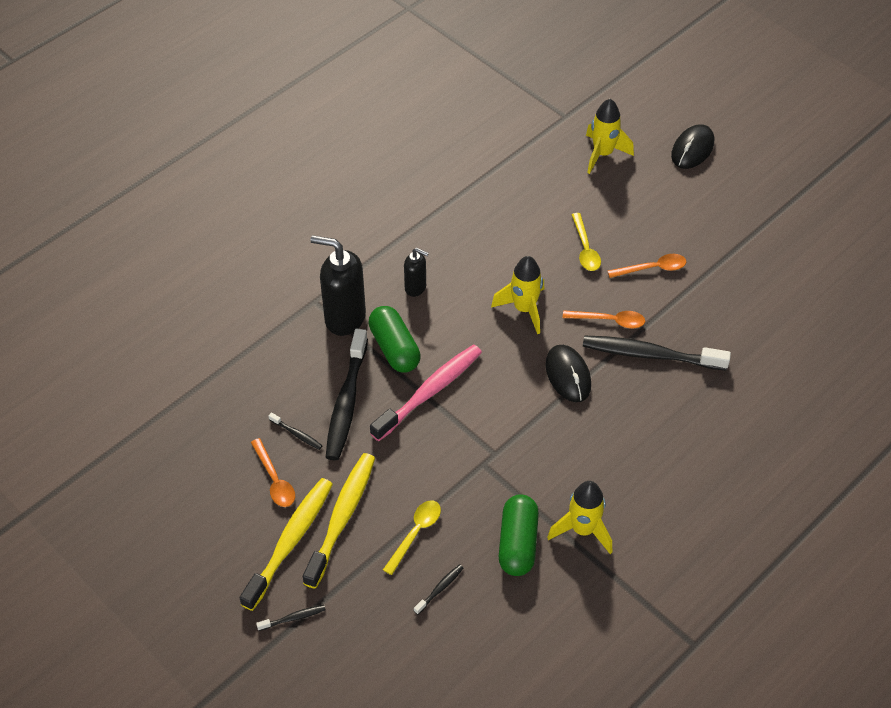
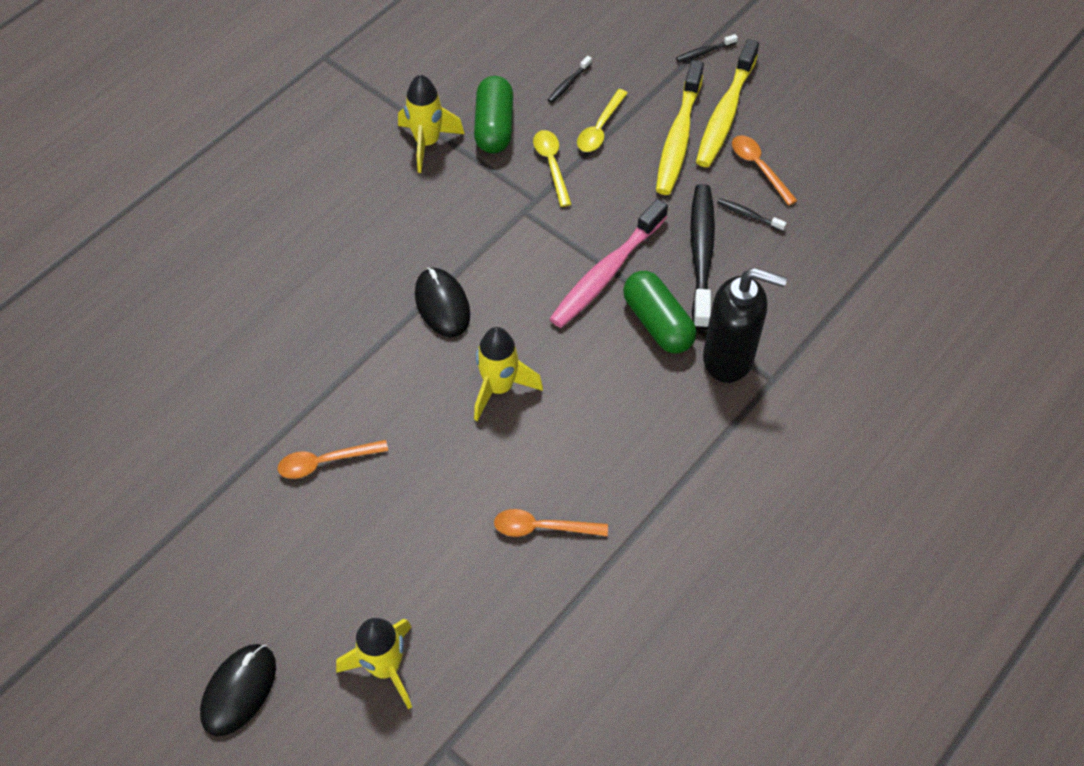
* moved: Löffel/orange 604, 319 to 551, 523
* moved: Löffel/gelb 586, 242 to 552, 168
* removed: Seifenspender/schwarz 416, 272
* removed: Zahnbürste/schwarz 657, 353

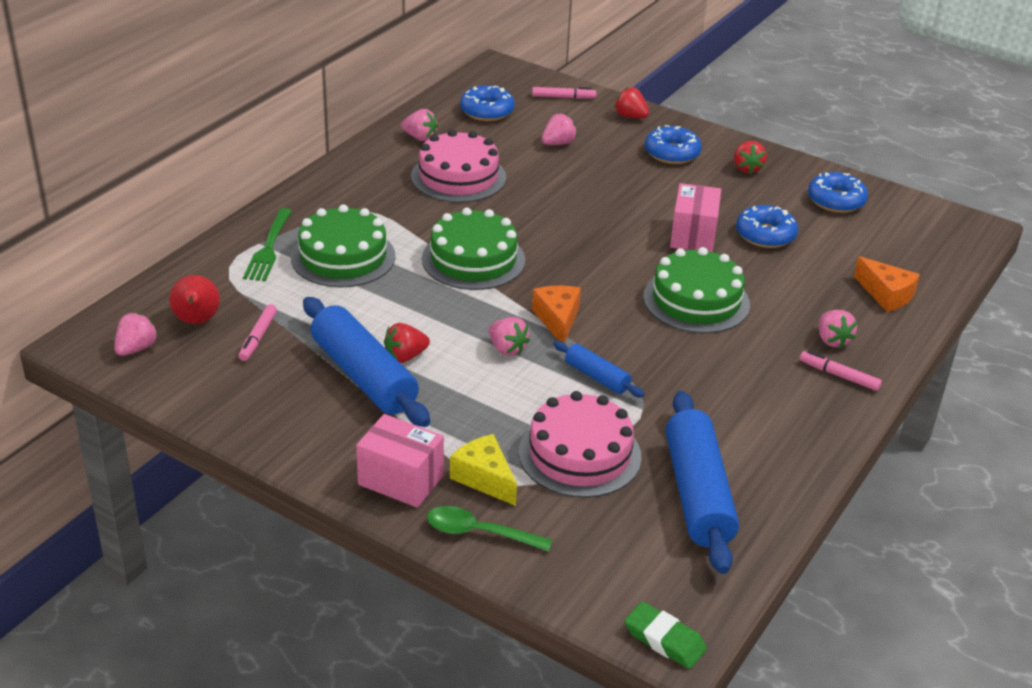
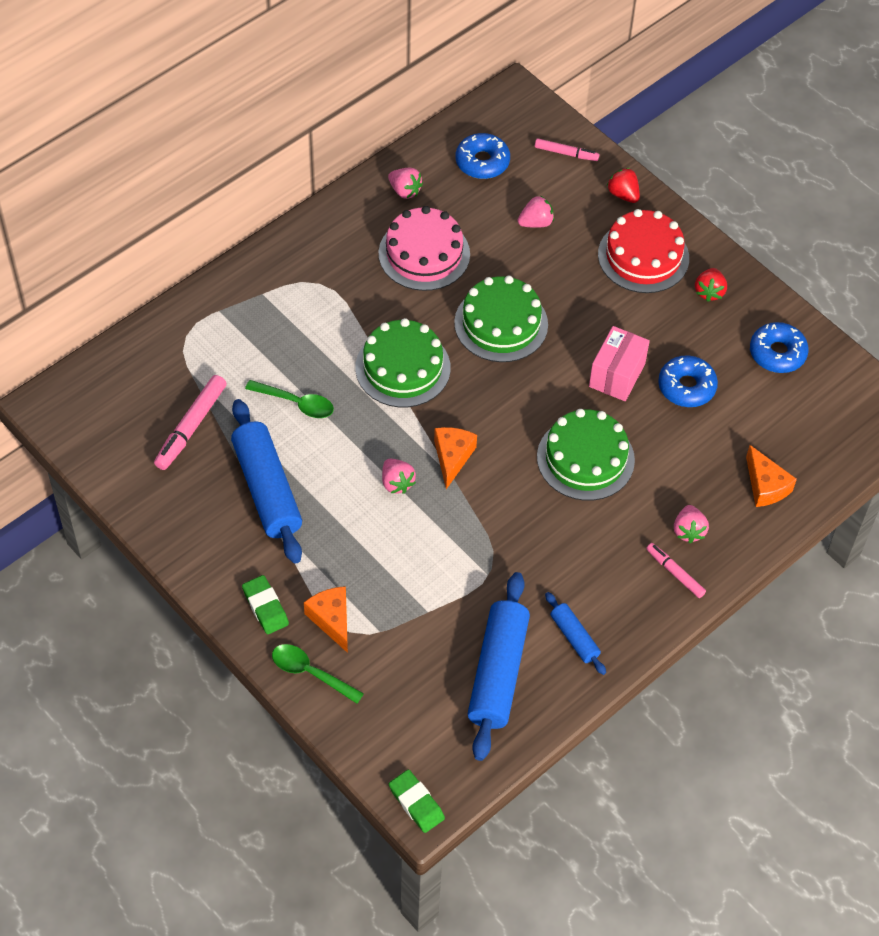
* resized: Filzstift/rosa 258, 332 = 190, 422 x1.63
* replaced: Schachtel/rosa 400, 461 to Radiergummi/grün 265, 604
* added: Löffel/grün 289, 399
* recoloured: Käse/gelb 483, 470 to Käse/orange 326, 619
* moved: Kuchen/grün 343, 246 to 501, 319
* moved: Nudelholz/blau 599, 369 to 575, 633
* replaced: Donut/blau 673, 144 to Kuchen/rot 643, 251
* removed: Erdbeere/rosa 136, 334
* removed: Birne/rot 194, 299
* removed: Gabel/grün 267, 244
* removed: Erdbeere/rot 407, 343
* removed: Kuchen/rosa 580, 444

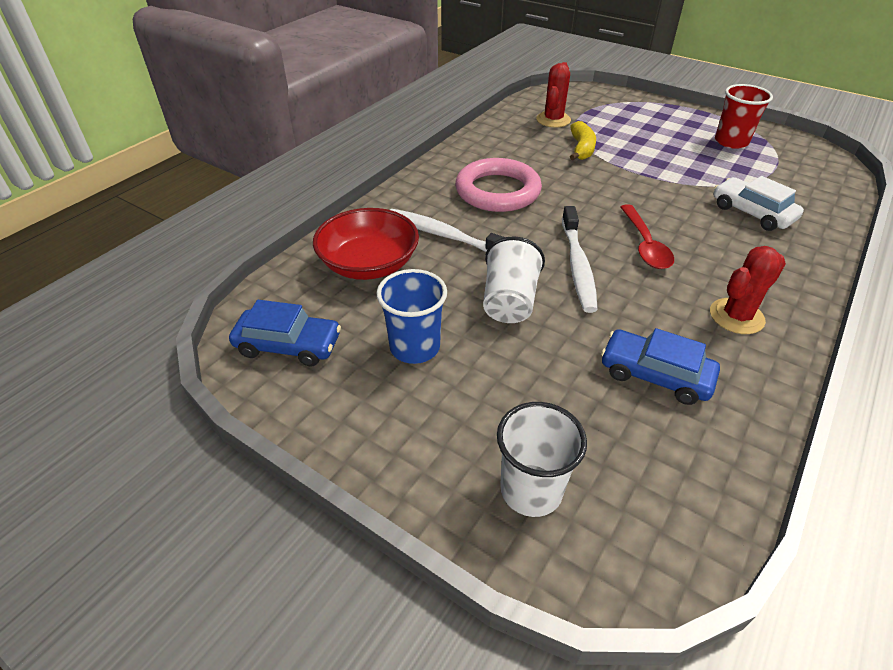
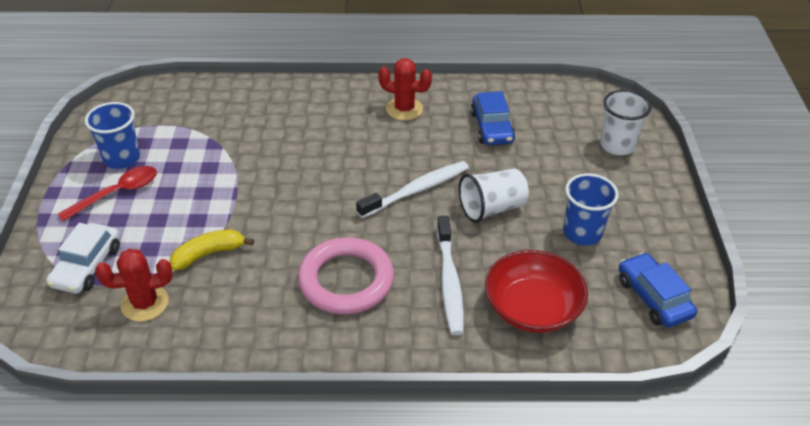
* moved: Auto/weiß 758, 203 to 83, 258
* moved: Löffel/rot 647, 236 to 107, 193
* recoloured: Becher/rot 744, 116 to Becher/blau 112, 135

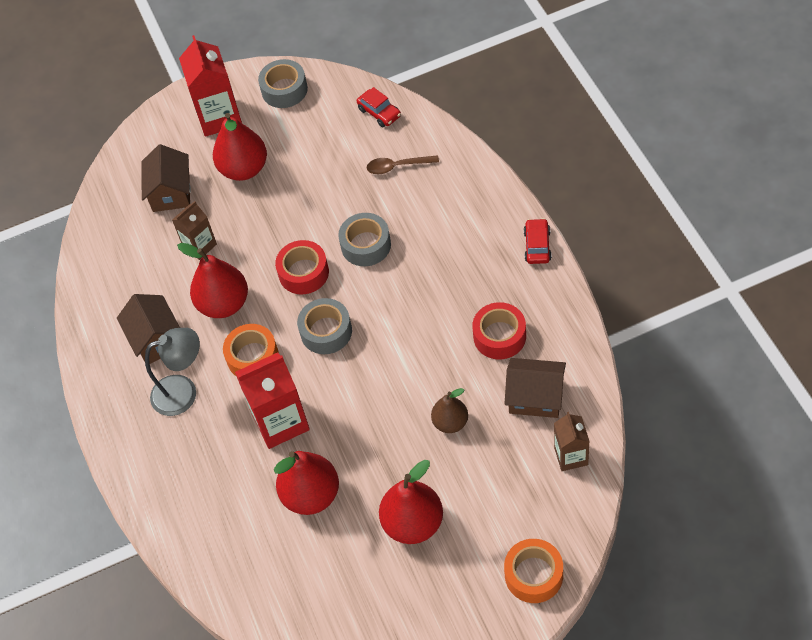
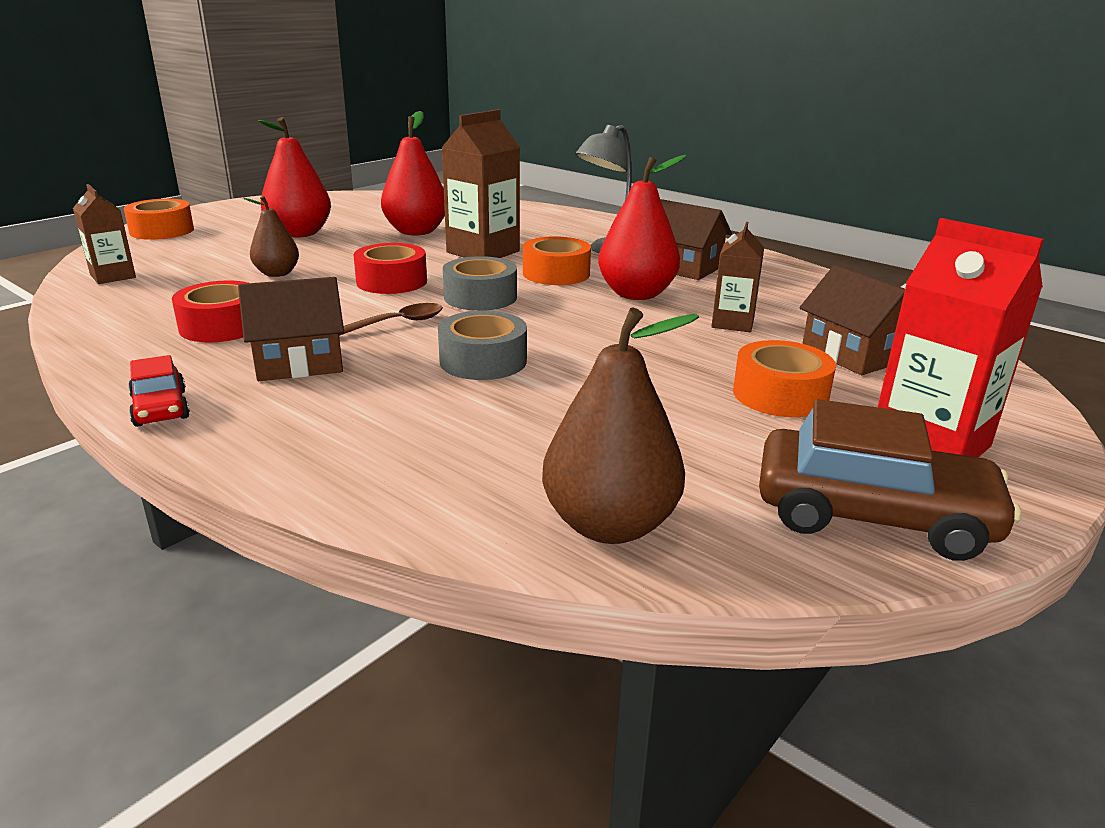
* moved: Haus/braun 535, 388 to 291, 329
* moved: Löffel/braun 403, 164 to 391, 319
* moved: Klebeband/rot 302, 267 to 390, 268
* recoloured: Getränkekarton/rot 272, 401 to Getränkekarton/braun 480, 184
* replaced: Auto/rot 379, 107 to Birne/braun 620, 425
* replaced: Birne/rot 240, 147 to Klebeband/orange 784, 378
* replaced: Klebeband/grau 283, 83 to Auto/braun 890, 480

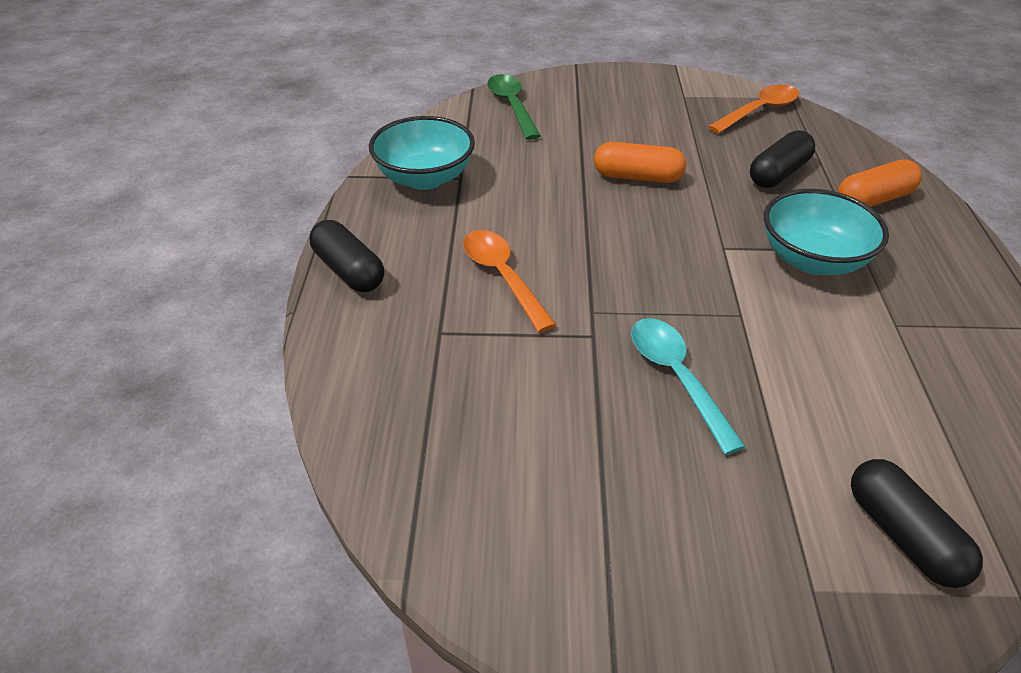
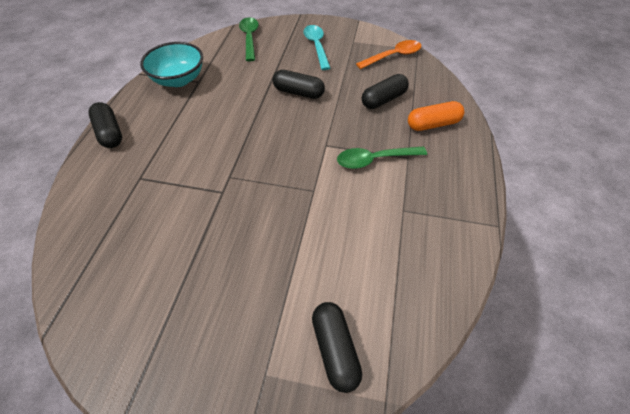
* recoloured: Kapsel/orange 640, 162 to Kapsel/schwarz 299, 84
* moved: Löffel/türkis 688, 386 to 316, 47
* replaced: Schüssel/türkis 826, 232 to Löffel/grün 382, 157
* removed: Löffel/orange 509, 281

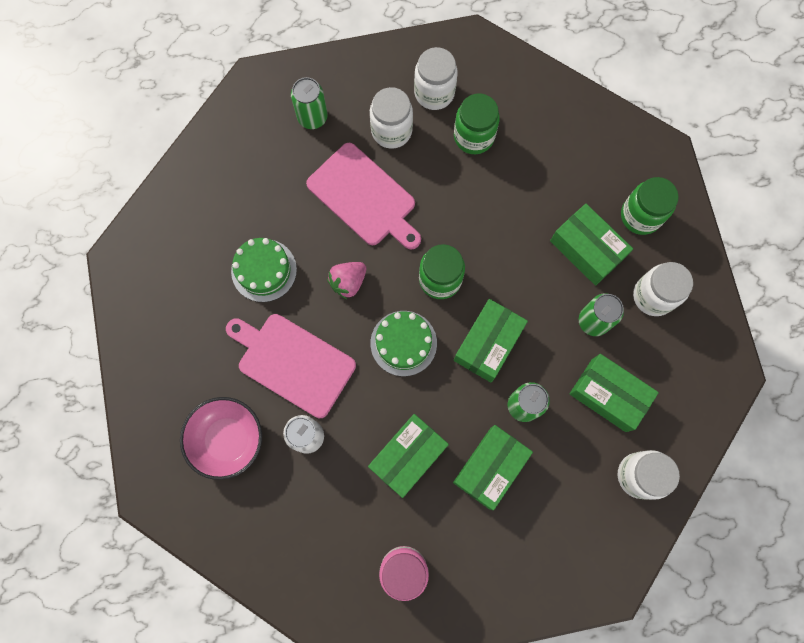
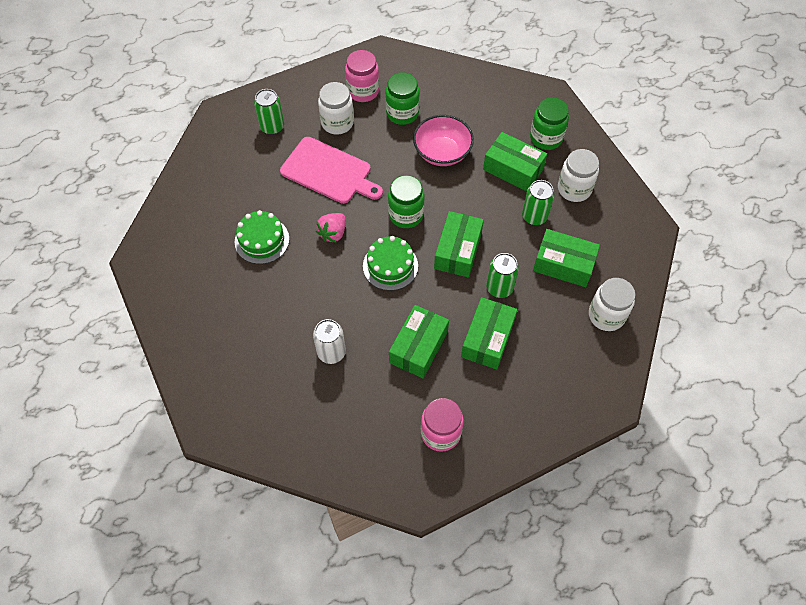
* recoloured: Einmachglas/weiß 436, 78 to Einmachglas/rosa 362, 76
* moved: Schüssel/rosa 221, 438 to 443, 140
* removed: Schneidebrett/rosa 291, 366

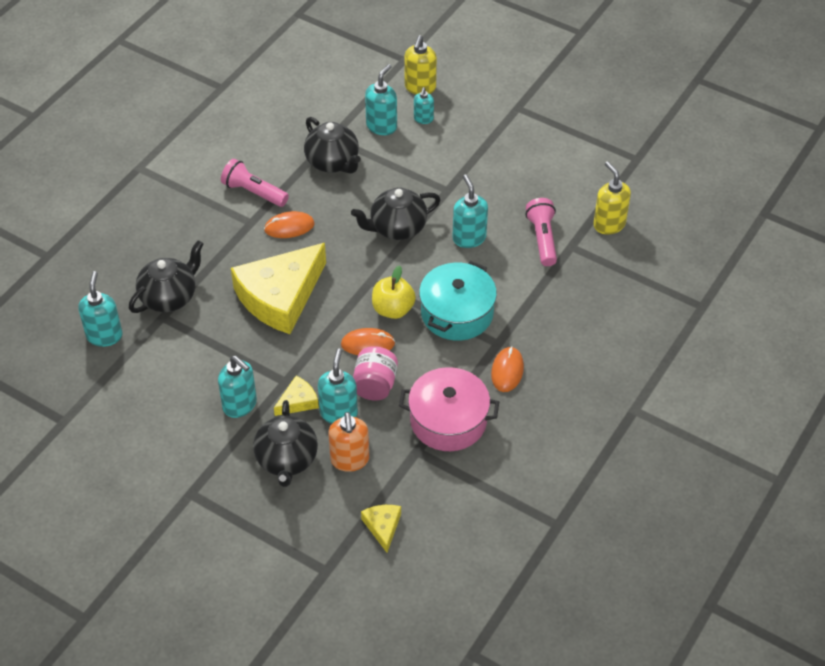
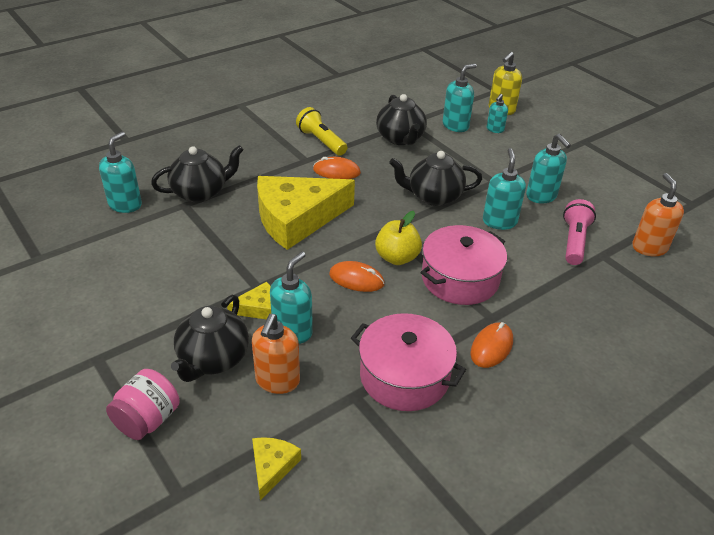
* moved: Einmachglas/rosa 375, 373 to 142, 404
* recoloured: Taschenlampe/rosa 255, 183 to Taschenlampe/gelb 321, 131
* recoloured: Kochtopf/türkis 458, 301 to Kochtopf/rosa 464, 265
* moved: Seifenspender/türkis 237, 387 to 548, 168
* recoloured: Seifenspender/gelb 612, 198 to Seifenspender/orange 658, 214

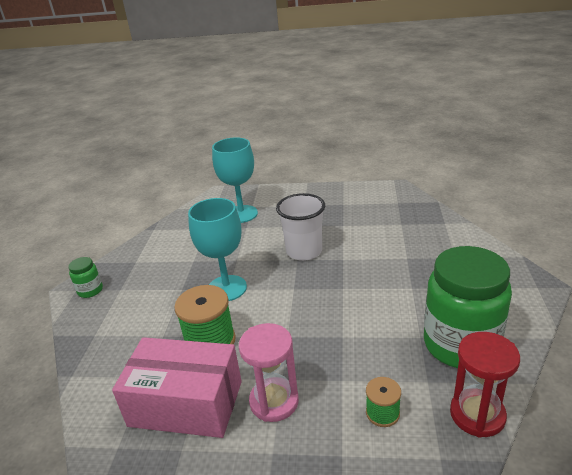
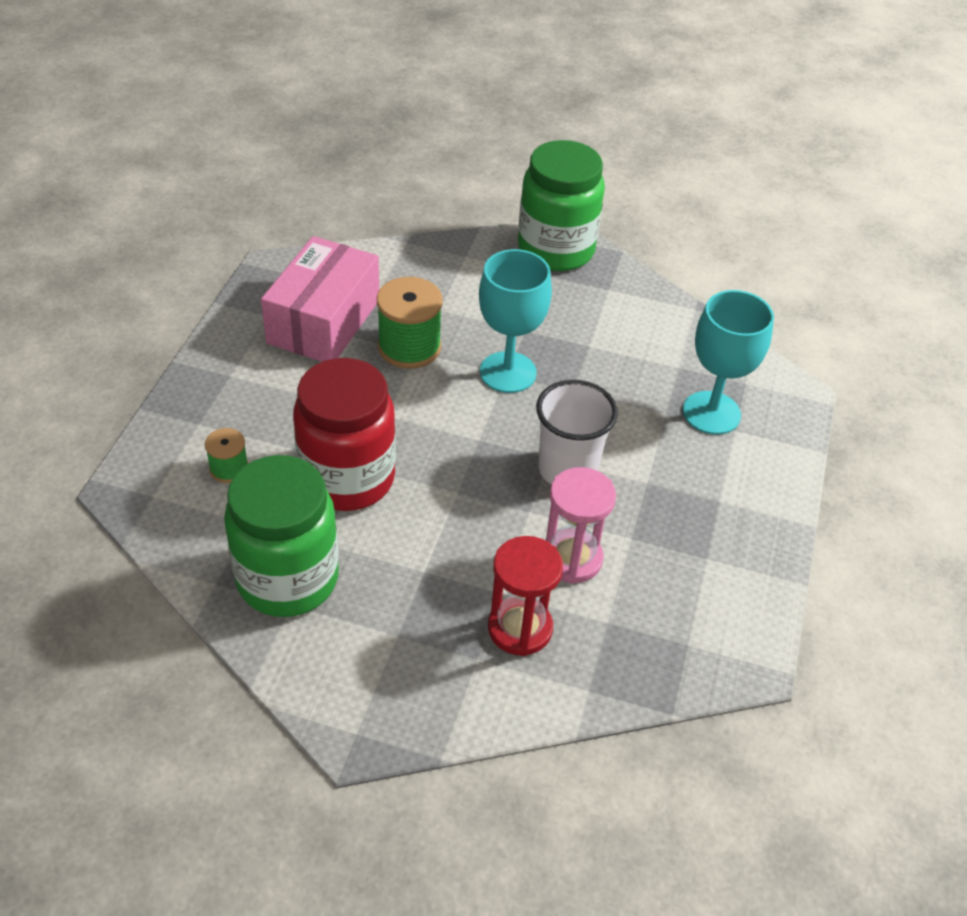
* added: Einmachglas/rot 344, 434
* moved: Sanduhr/rot 485, 385 to 525, 596
* resized: Einmachglas/grün 85, 277 = 561, 205 x2.32
* moved: Sanduhr/rosa 269, 372 to 580, 525

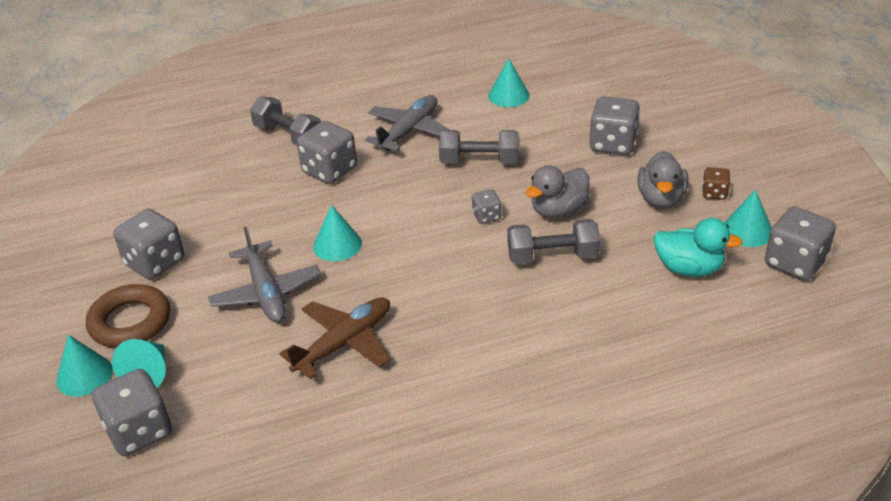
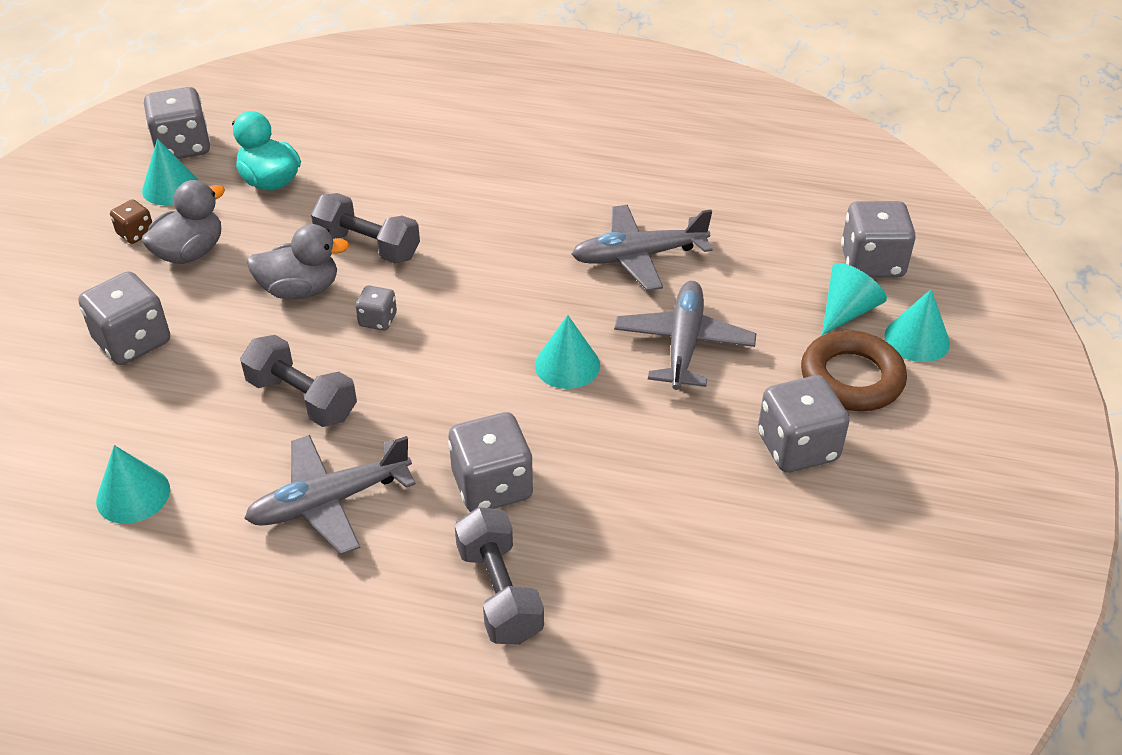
* recoloured: Flugzeug/braun 335, 338 to Flugzeug/grau 641, 248

